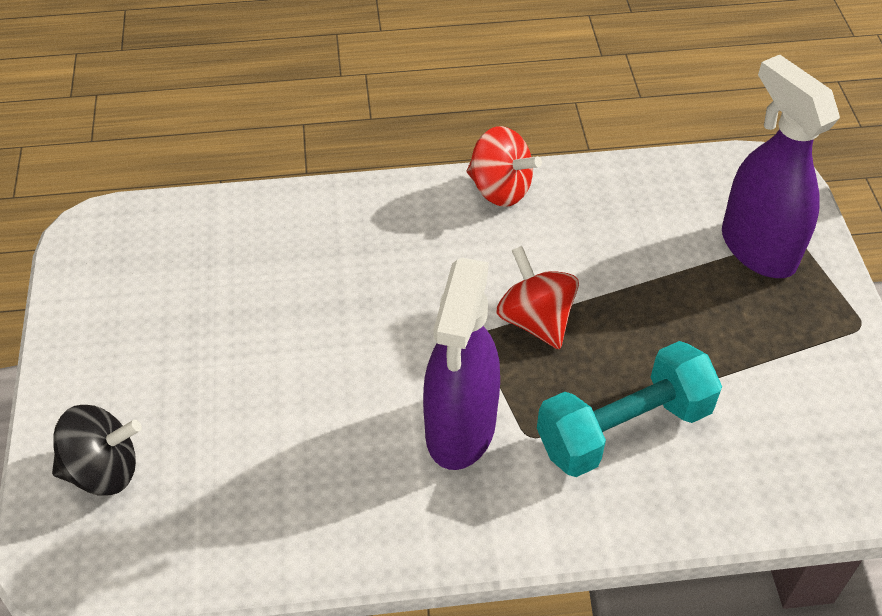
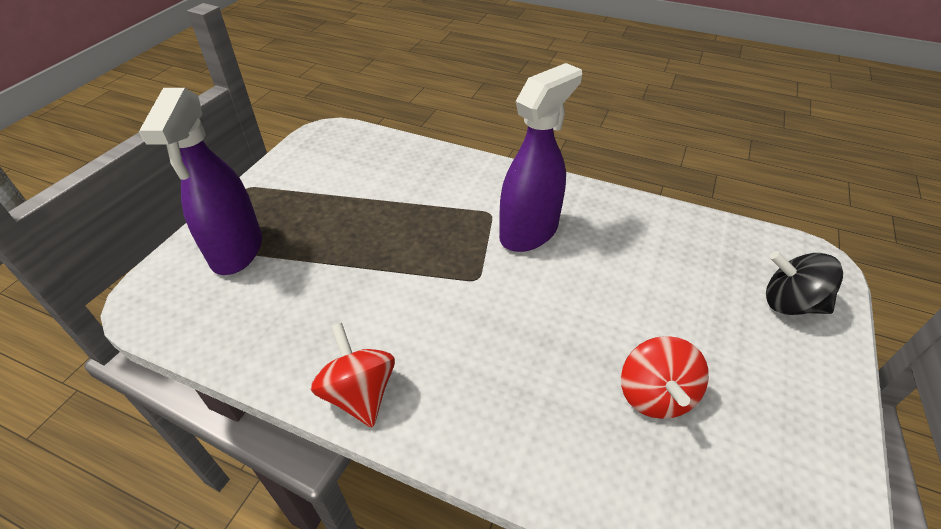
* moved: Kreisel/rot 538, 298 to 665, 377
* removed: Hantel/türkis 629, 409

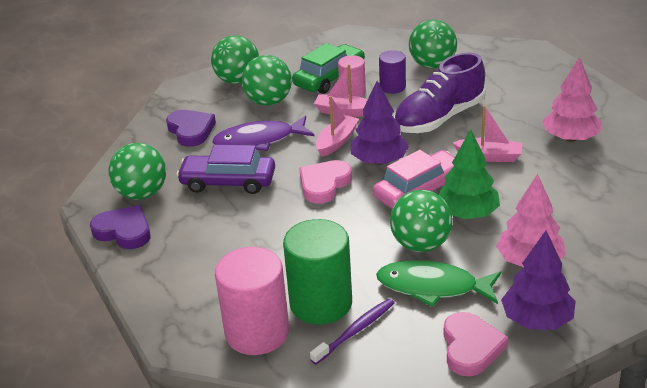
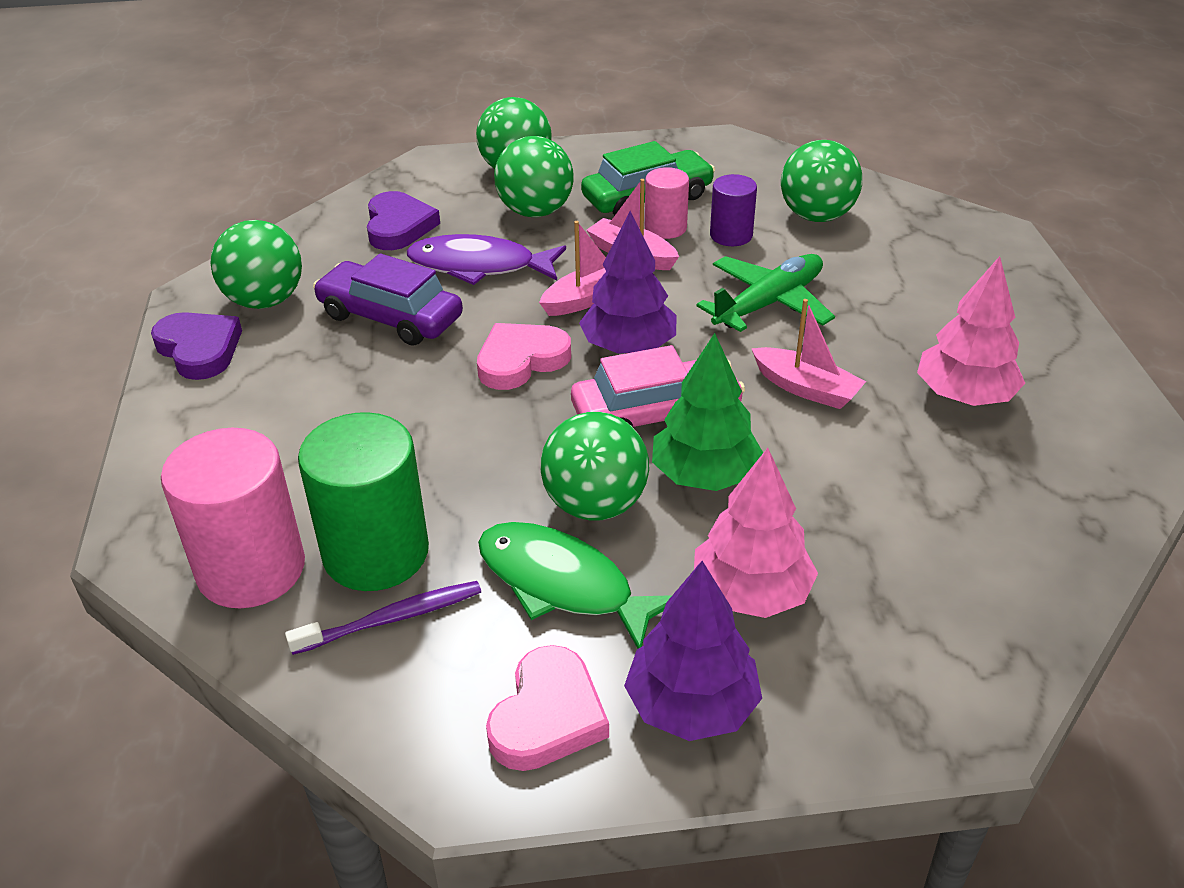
* replaced: Schuh/lila 440, 92 to Flugzeug/grün 765, 293

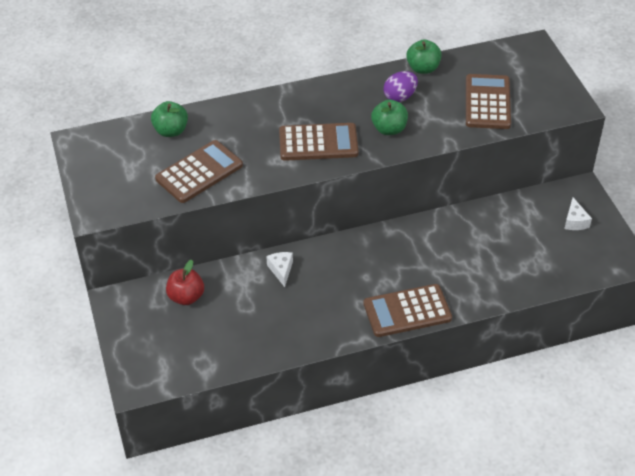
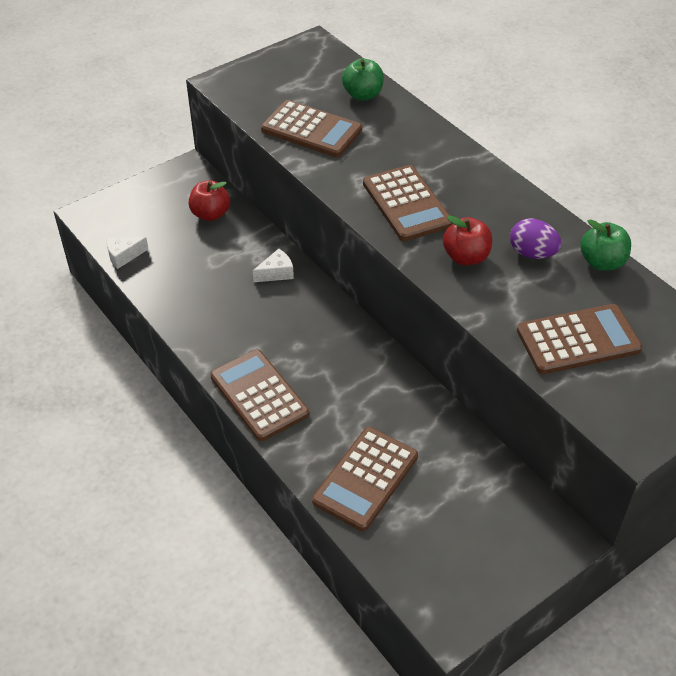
* moved: Käse/weiß 578, 214 to 127, 253
* added: Taschenrechner/braun 365, 479
* recoloured: Apfel/grün 389, 117 to Apfel/rot 467, 240

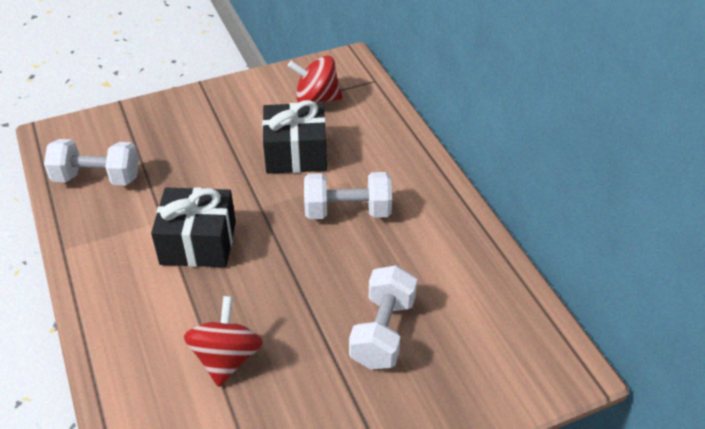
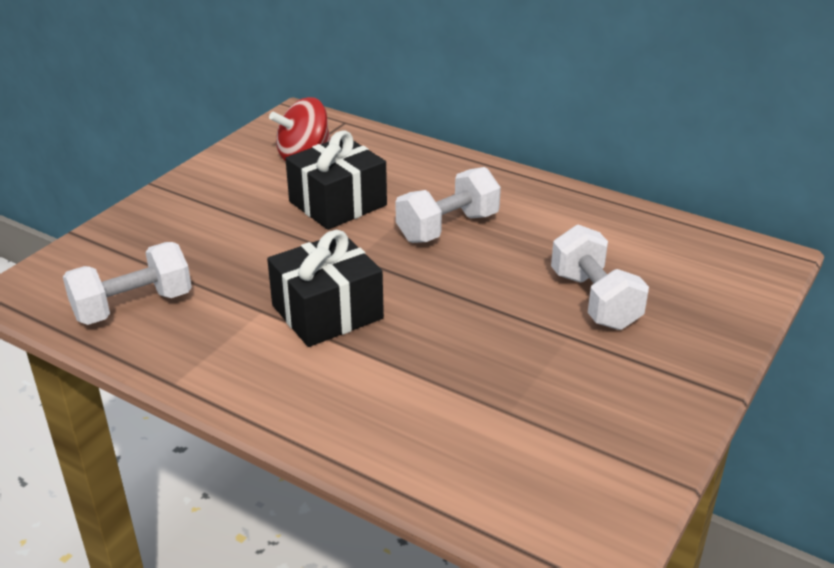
* removed: Kreisel/rot 223, 341

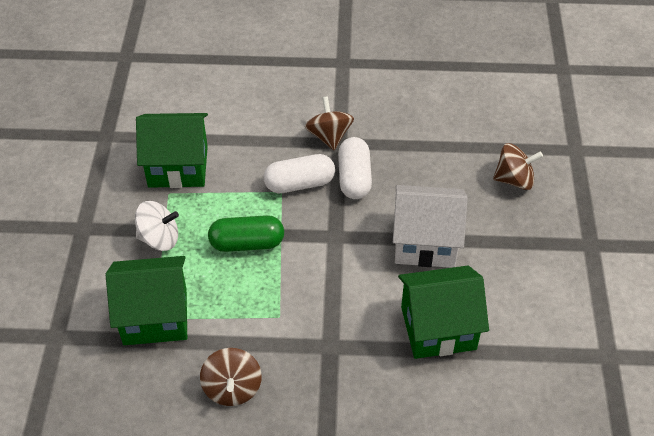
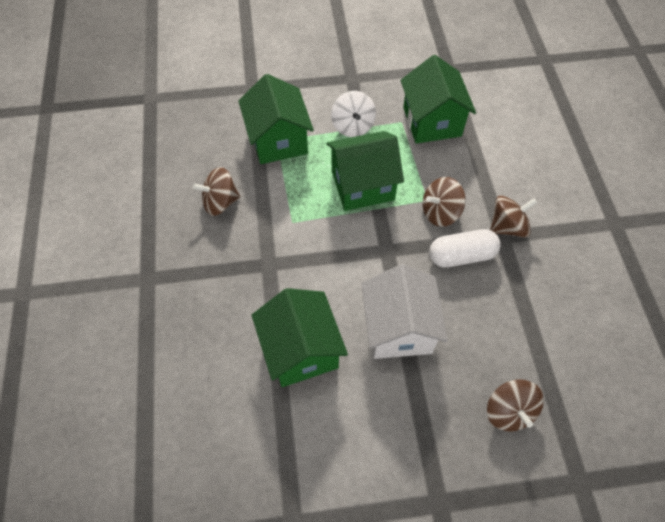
* replaced: Kapsel/grün 246, 233 to Haus/grün 365, 171
* replaced: Kapsel/weiß 299, 173 to Kreisel/braun 444, 202

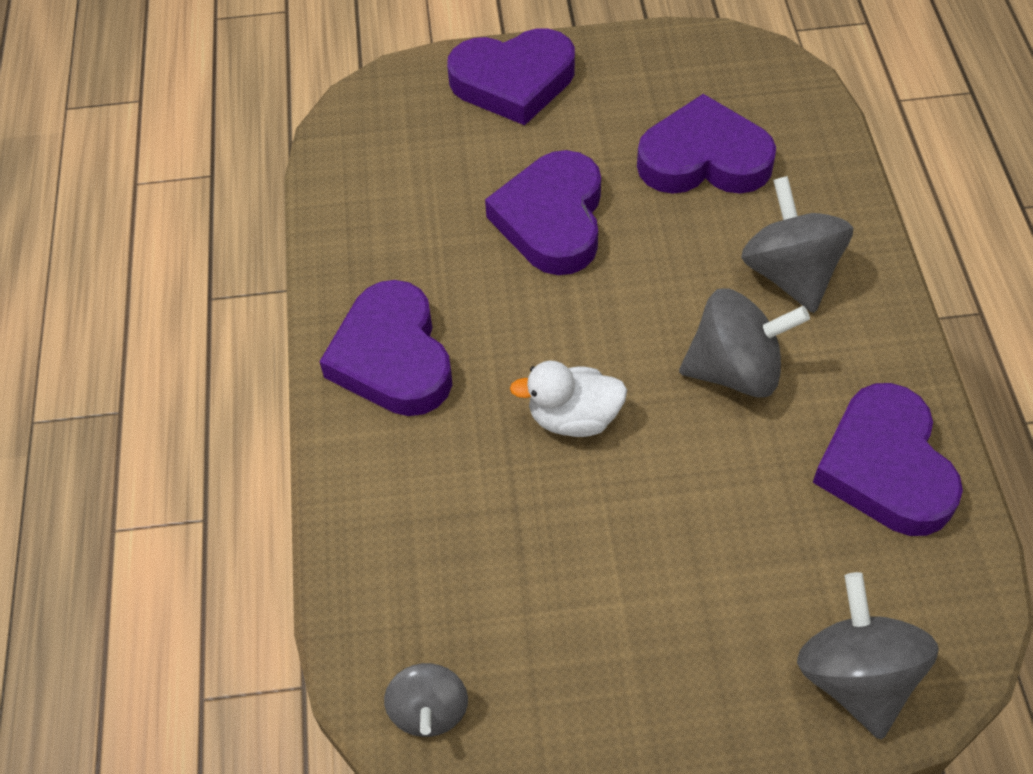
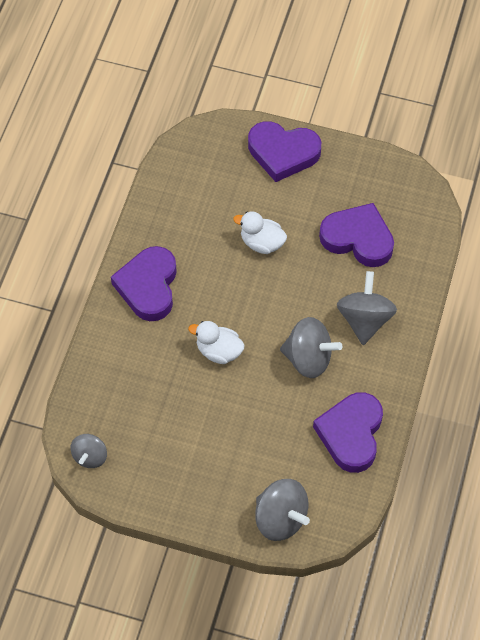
* replaced: Herz/lila 543, 212 to Ente/weiß 260, 232
* turned: Kreisel/grau 868, 655 = 282, 510 120 degrees clockwise

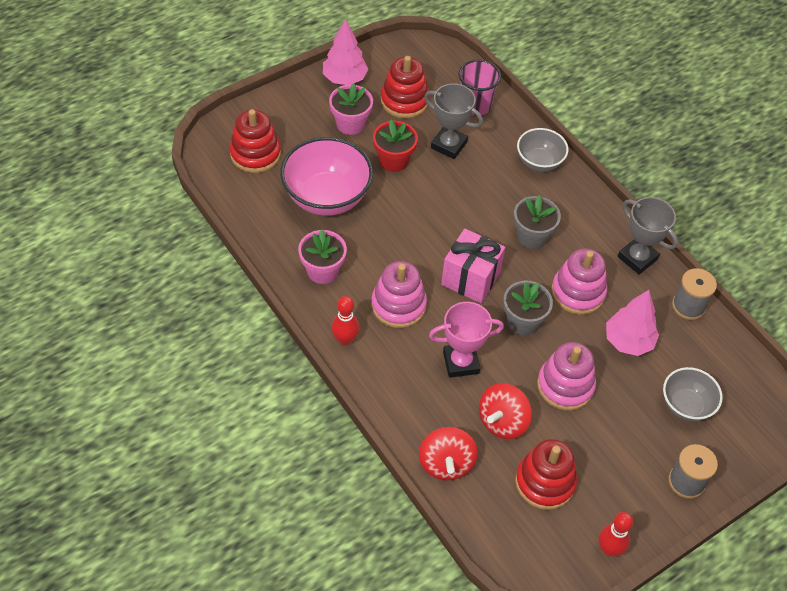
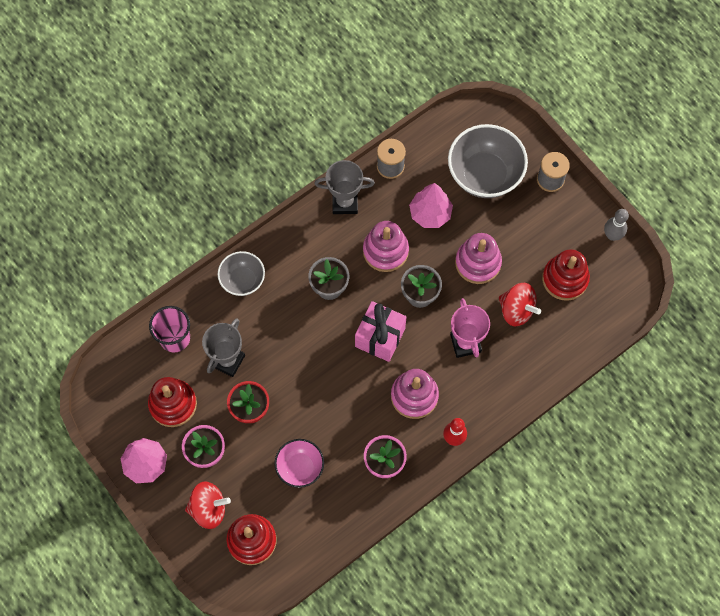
* moved: Kreisel/rot 448, 453 to 208, 505
* resized: Schüssel/rosa 326, 176 = 299, 463 x0.58
* turned: Pokal/grau 648, 235 = 344, 187 45 degrees clockwise
* resized: Schüssel/grau 693, 394 = 488, 161 x1.72
* recoloured: Bowlingkegel/rot 615, 534 to Bowlingkegel/grau 616, 225

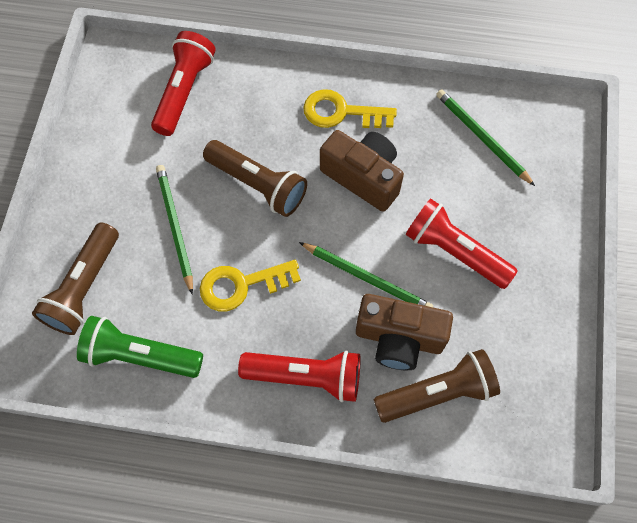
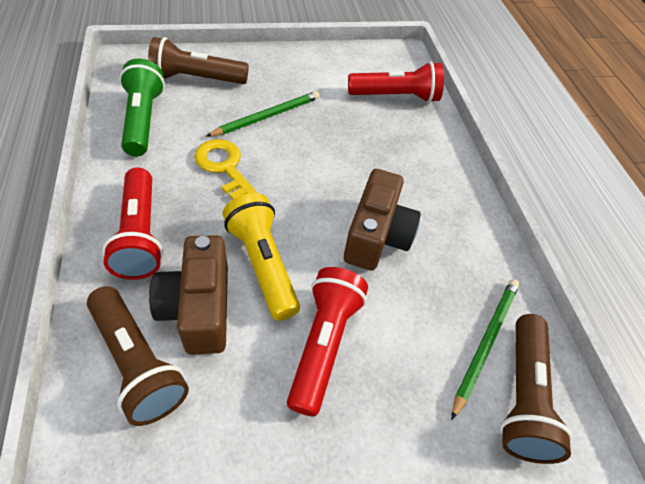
* replaced: Bleistift/grün 366, 274 to Taschenlampe/gelb 261, 257
* moved: Taschenlampe/braun 255, 178 to 536, 389
* removed: Schlüssel/gelb 350, 108

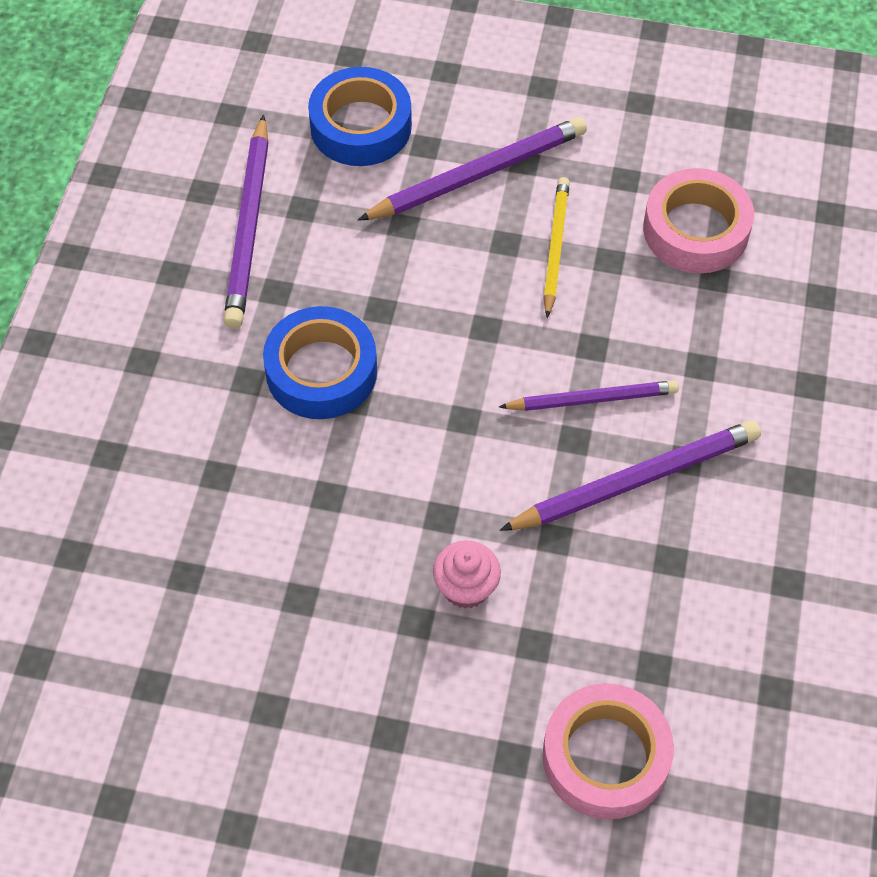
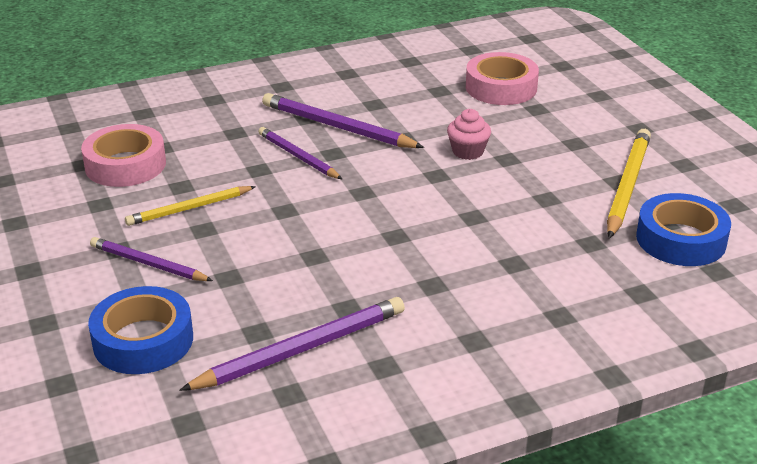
* resized: Bleistift/lila 472, 169 = 151, 259 x0.65
* added: Bleistift/gelb 629, 183
* moved: Klebeband/blau 320, 362 to 683, 229

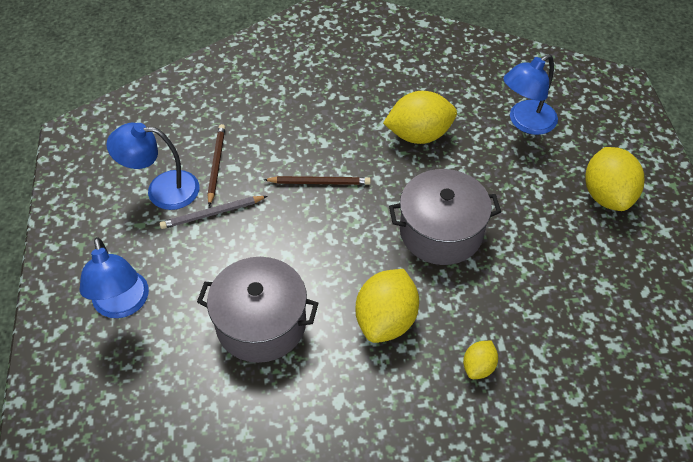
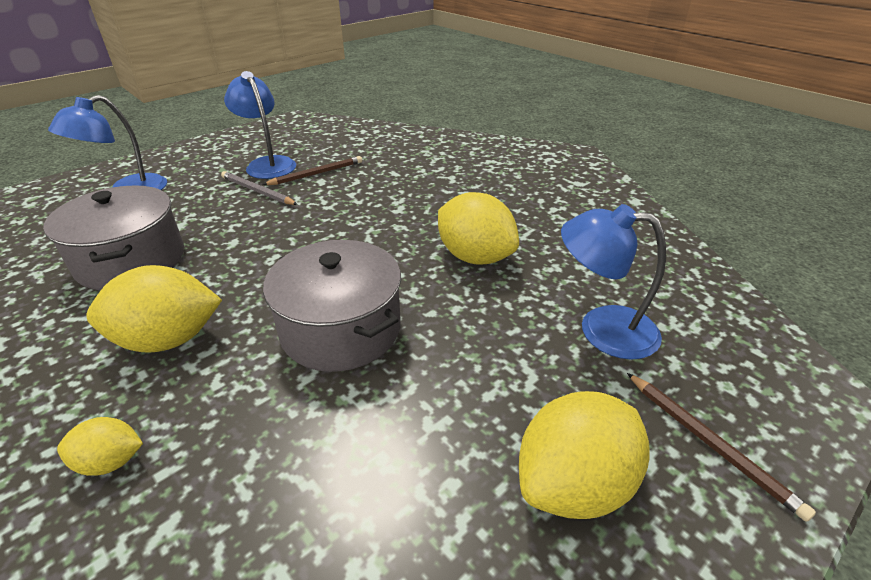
* moved: Bleistift/braun 317, 180 to 721, 447

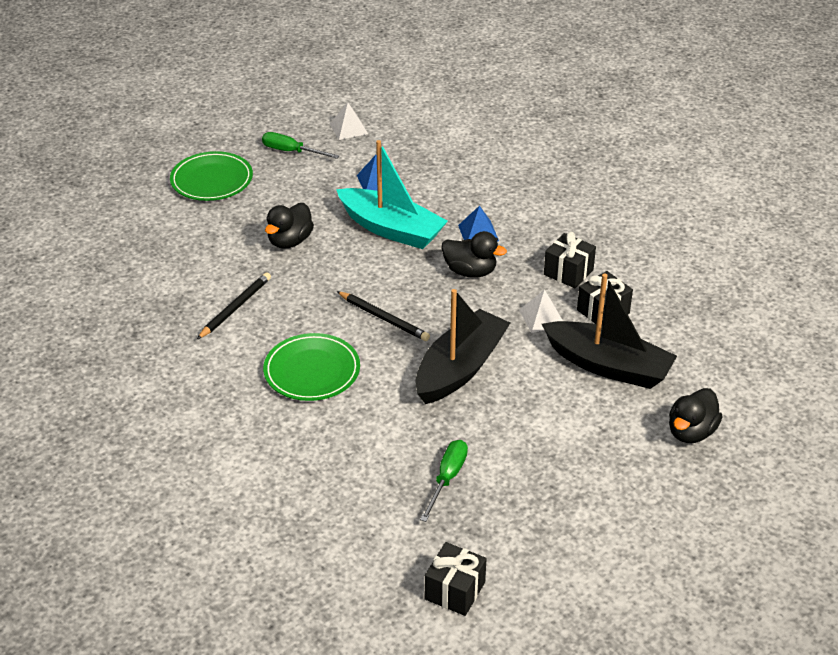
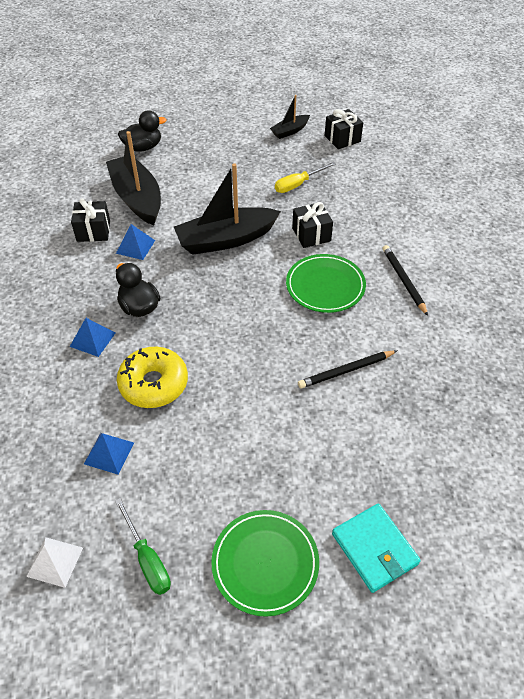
* recoloured: Pyramide/weiß 541, 311 to Pyramide/blau 135, 242
* replaced: Boot/türkis 392, 194 to Donut/gelb 152, 377
* added: Boot/schwarz 290, 117
* recoloured: Schraubenzieher/grün 444, 481 to Schraubenzieher/gelb 305, 177
* moved: Geschenk/schwarz 570, 260 to 312, 225
* added: Geldbörse/türkis 376, 548
* moved: Bleistift/schwarz 383, 316 to 405, 280
* removed: Ente/schwarz 289, 226

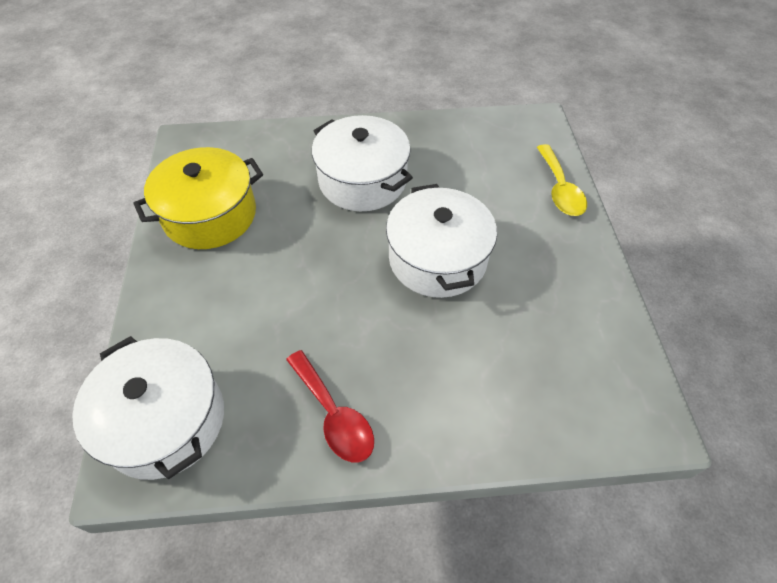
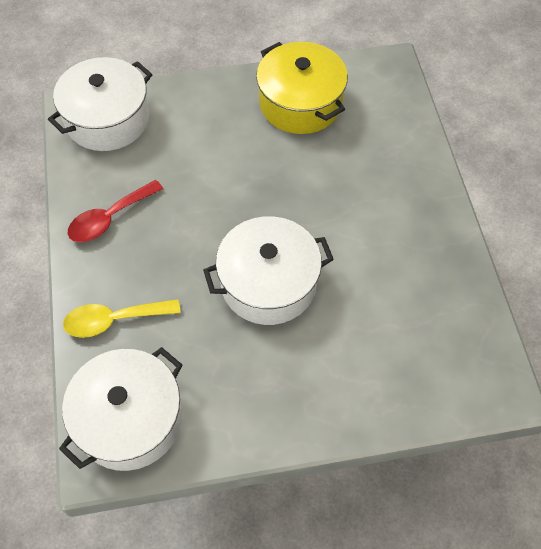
* moved: Kochtopf/weiß 362, 163 to 120, 409
* moved: Löffel/gelb 562, 180 to 122, 318

